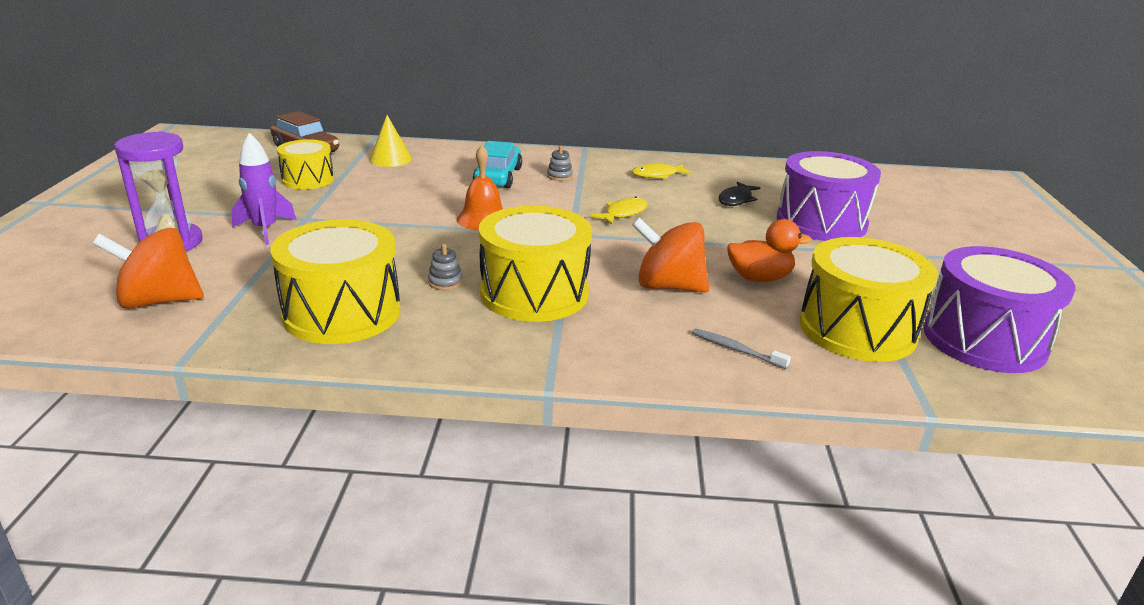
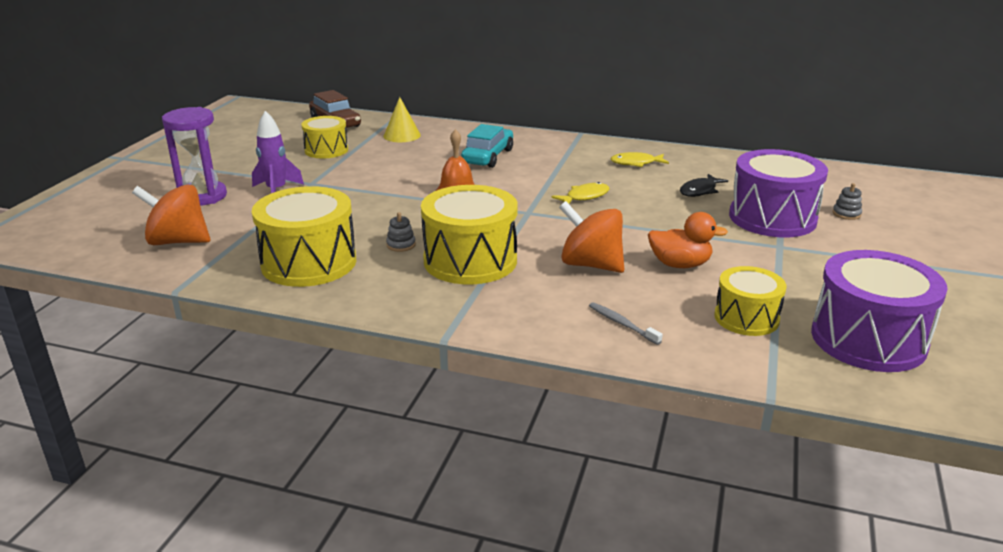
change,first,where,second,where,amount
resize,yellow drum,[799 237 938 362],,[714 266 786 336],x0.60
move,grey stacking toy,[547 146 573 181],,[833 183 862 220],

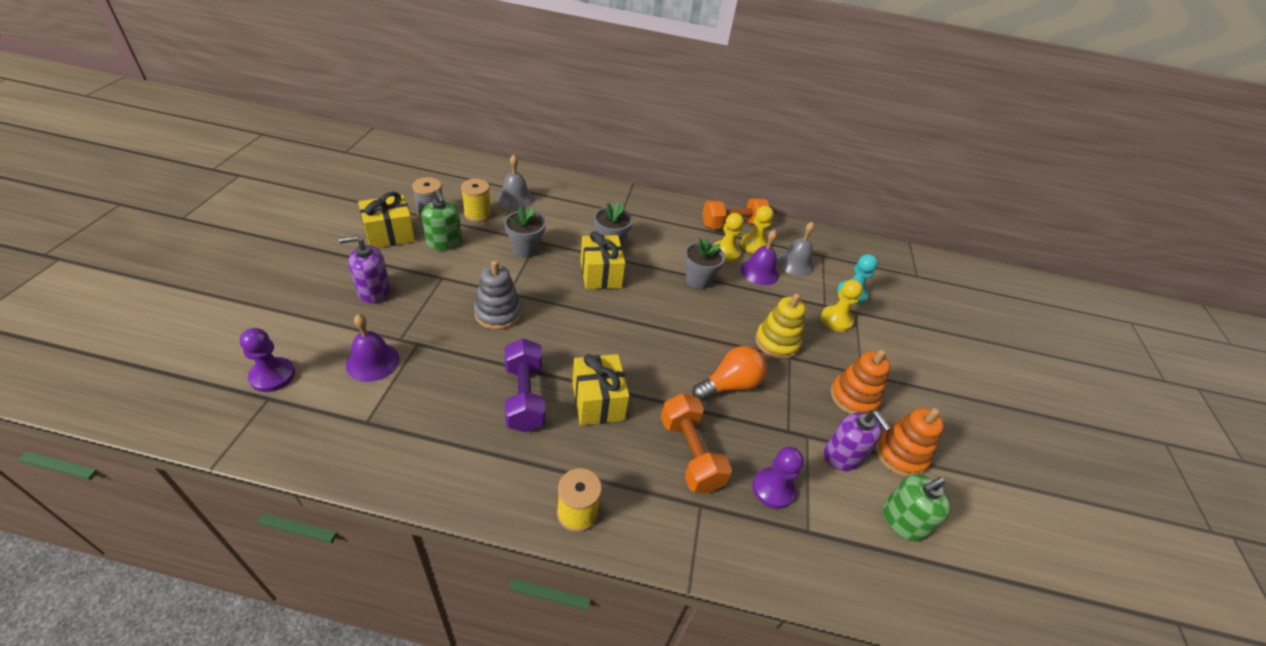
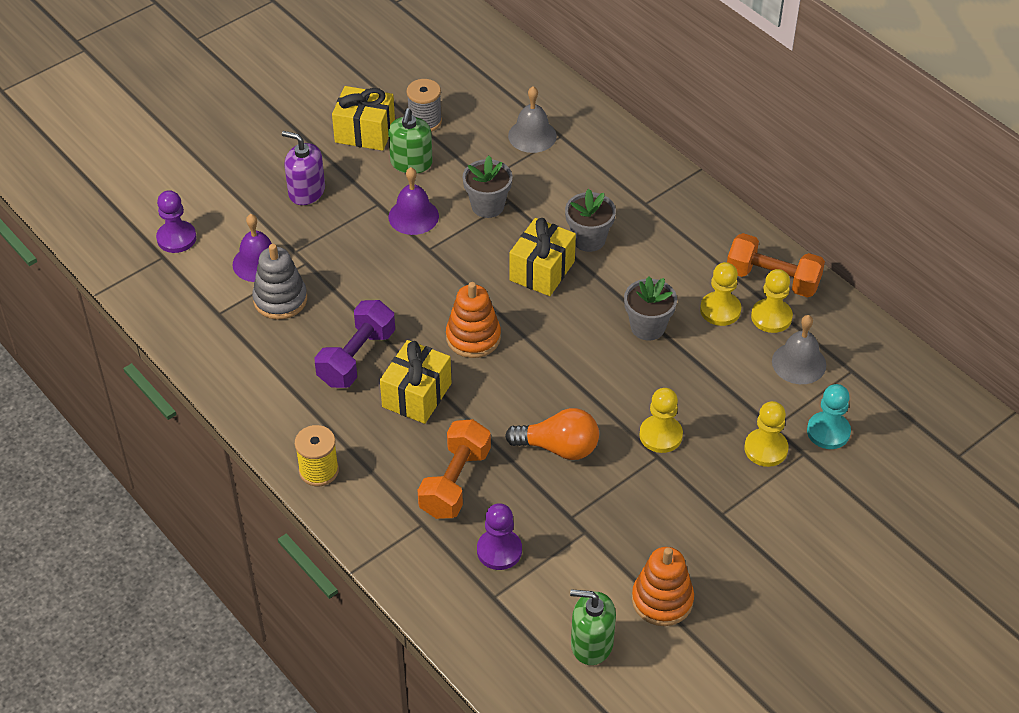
change,first,where,second,where,amount
move,grey stacking toy,[474 260 522 330],,[252 244 307 320],
move,purple bell,[741 230 779 285],,[389 167 439 235],
move,orange stacking toy,[830 349 891 414],,[446 282 501 358],
replace,yellow stacking toy,[755 293 806 359],yellow pawn,[639 388 683 453],
delete,yellow spool,[461 179 491 222],,,
delete,purple soap dispenser,[824 410 891 471],,,

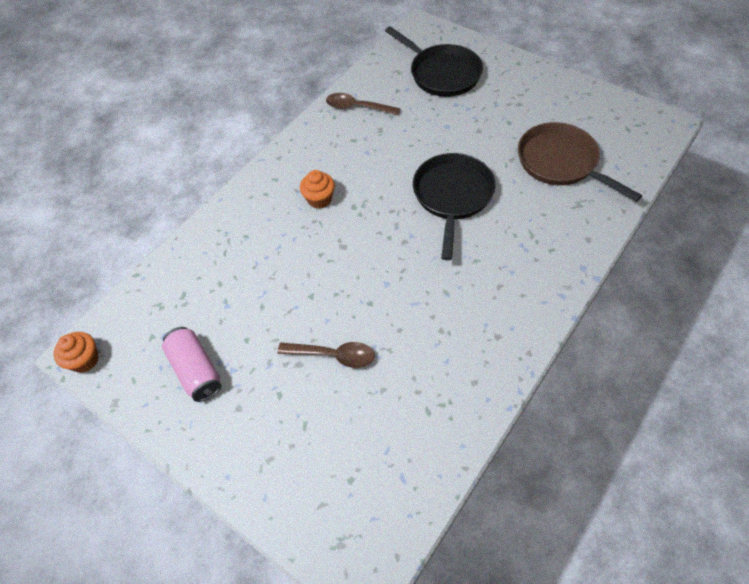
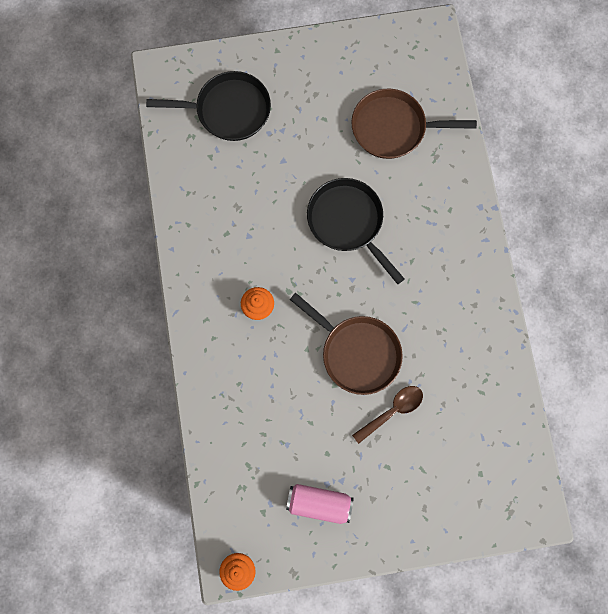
change,first,where,second,where,amount
insert,,,brown pan,[290 293 403 395],
delete,brown spoon,[326 93 401 115],,,

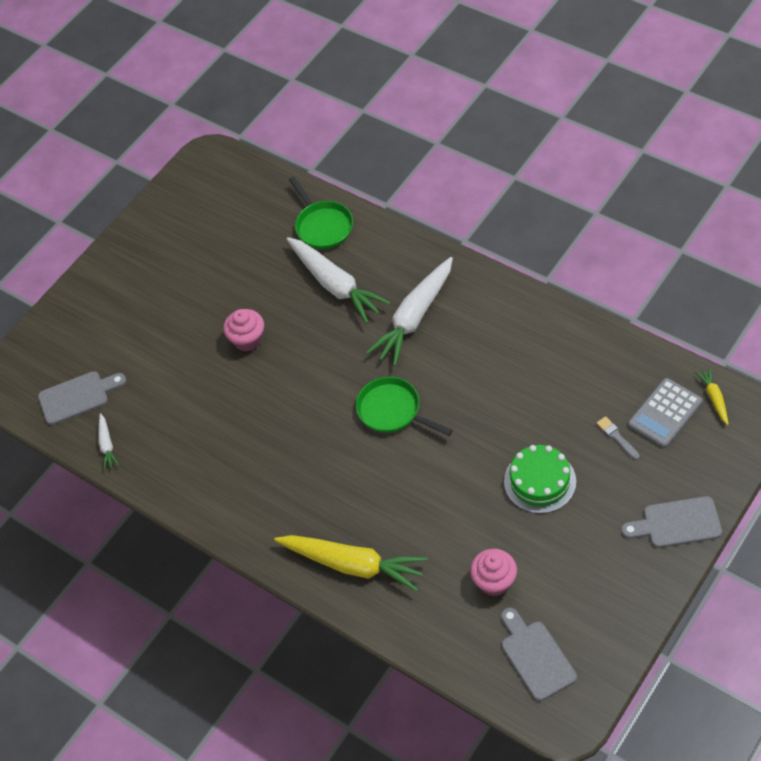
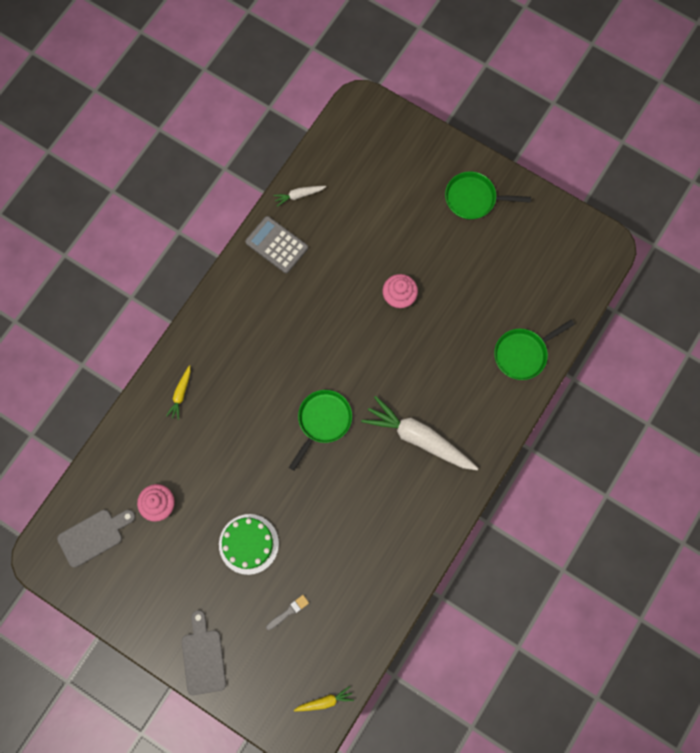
change,first,where,second,where,amount
resize,yellow carrot,[275 535 427 592],,[166 365 191 420],x0.46
move,grey calculator,[628 378 703 448],,[245 216 308 273],
insert,,,green pan,[445 171 531 220],
delete,grey cutting board,[38 371 126 425],,,
delete,white carrot,[286 237 391 324],,,

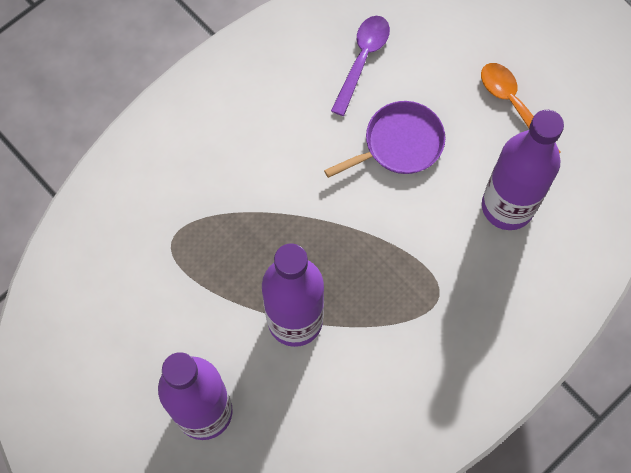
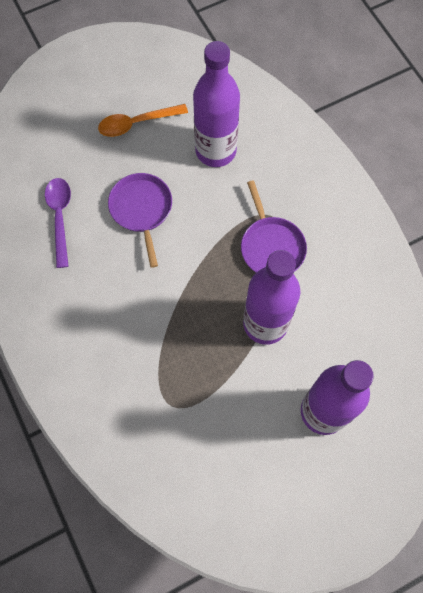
change,first,where,second,where,amount
rotate,purple spoon,[331 16 390 116],,[45 178 71 268],45 degrees clockwise
insert,,,purple pan,[241 180 307 273],

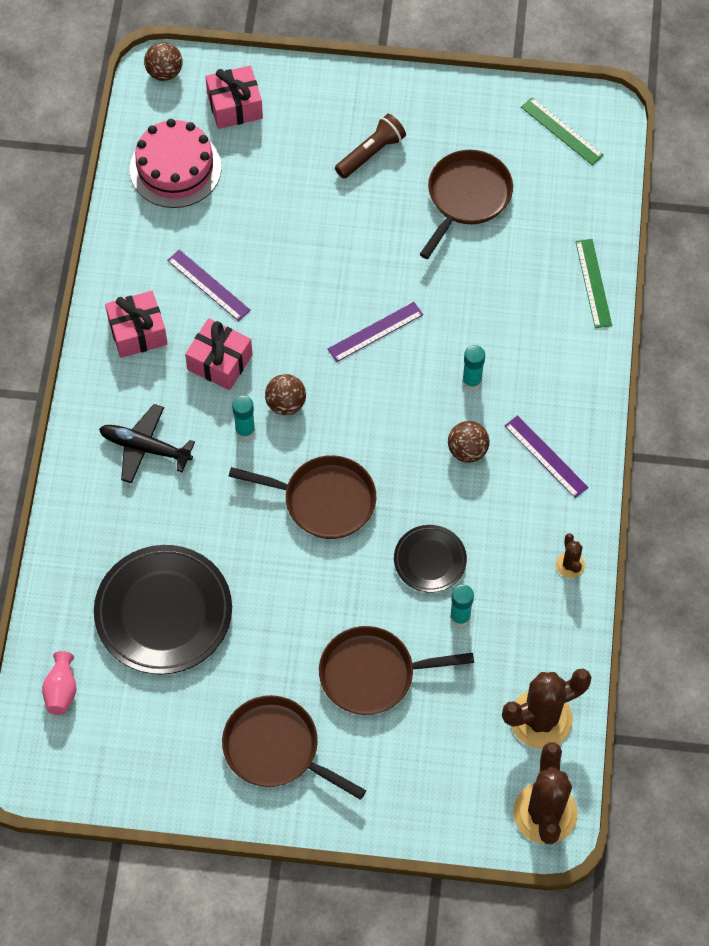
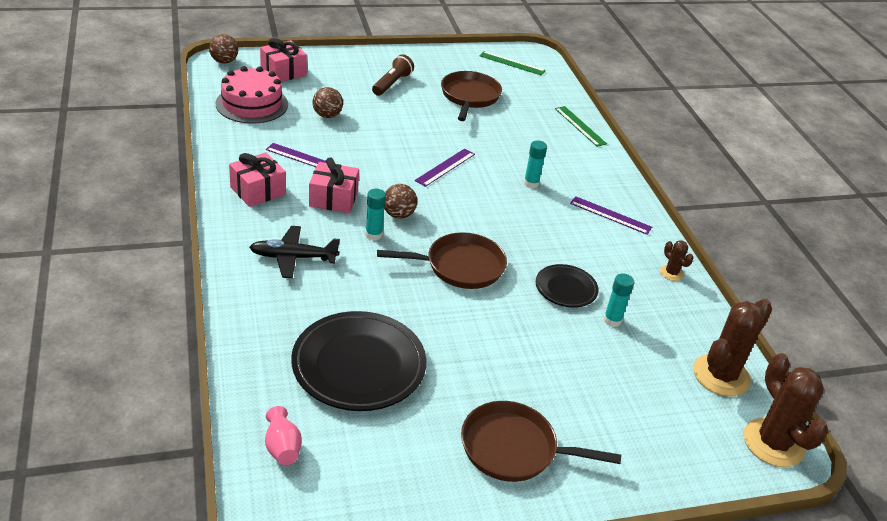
change,first,where,second,where,amount
move,brown ball,[448 421 490 463],,[313 87 343 118],
delete,brown pan,[319 626 474 715],,,

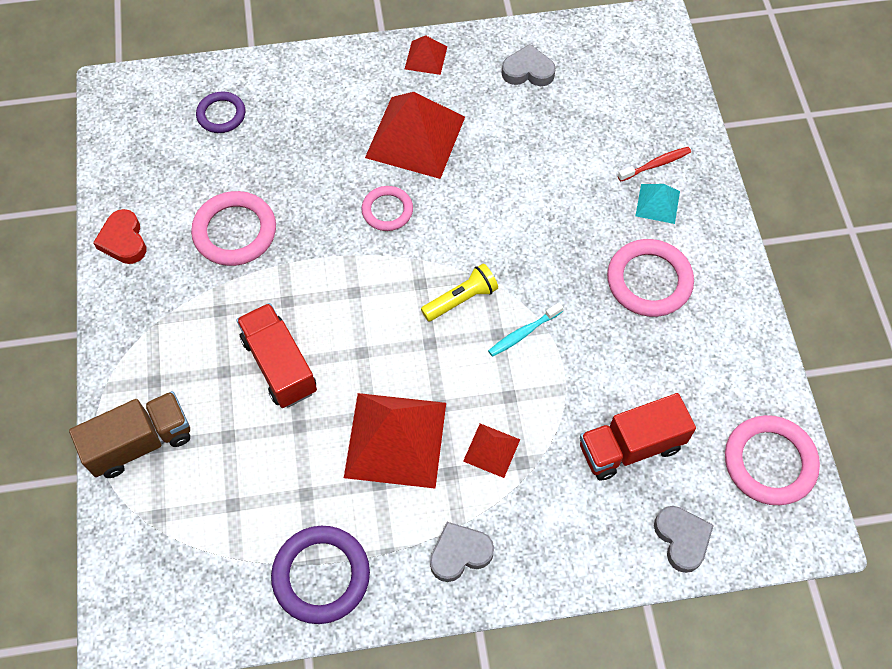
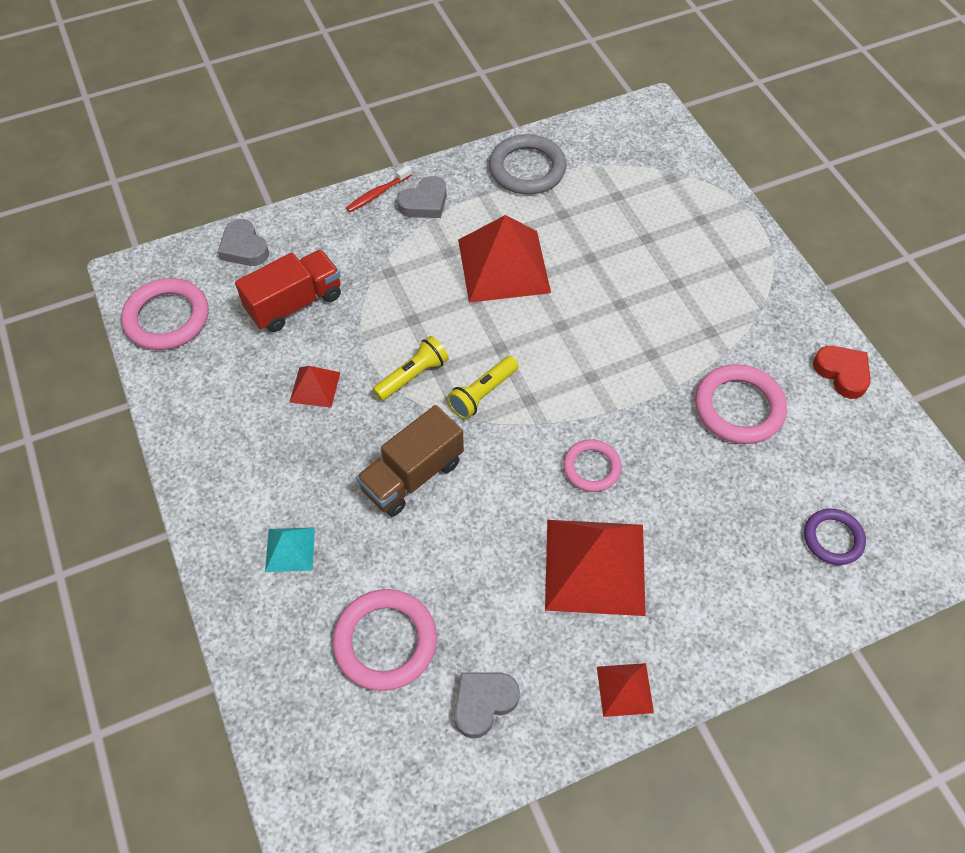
change,first,where,second,where,amount
move,red pyramid,[463 424 520 478],,[289 366 341 408],
move,pink ring,[607 239 694 317],,[333 589 437 691],
move,red toothbrush,[618 147 691 181],,[346 165 412 212],
move,brown truck,[69 391 190 478],,[356 405 464 517],
replace,turquoise toothbrush,[488 302 563 357],yellow flashlight,[373 336 449 401],
rotate,grey heart,[502 44 556 86],,[454 673 520 739],150 degrees clockwise
recolor,purple ring,[271 526 370 624],grey ring,[489 134 567 194],
delete,red truck,[236 303 317 408],,,

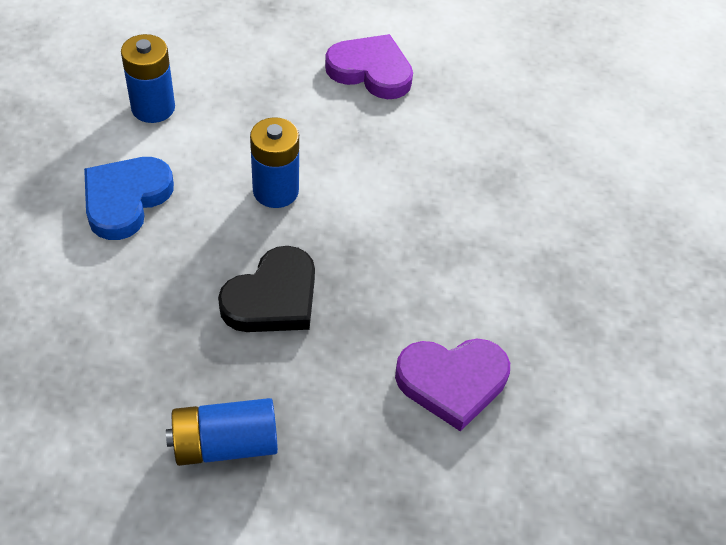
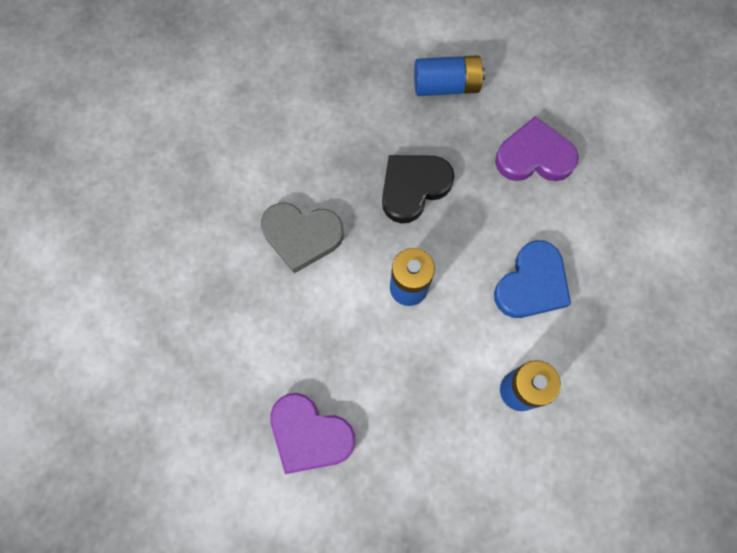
change,first,where,second,where,amount
insert,,,grey heart,[261 203 344 273],
move,purple heart,[395 339 510 432],,[495 116 579 181],

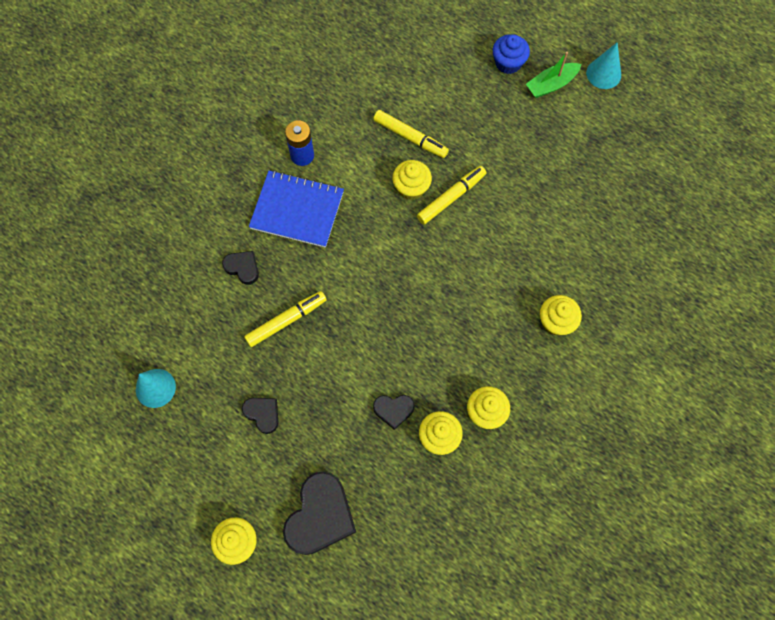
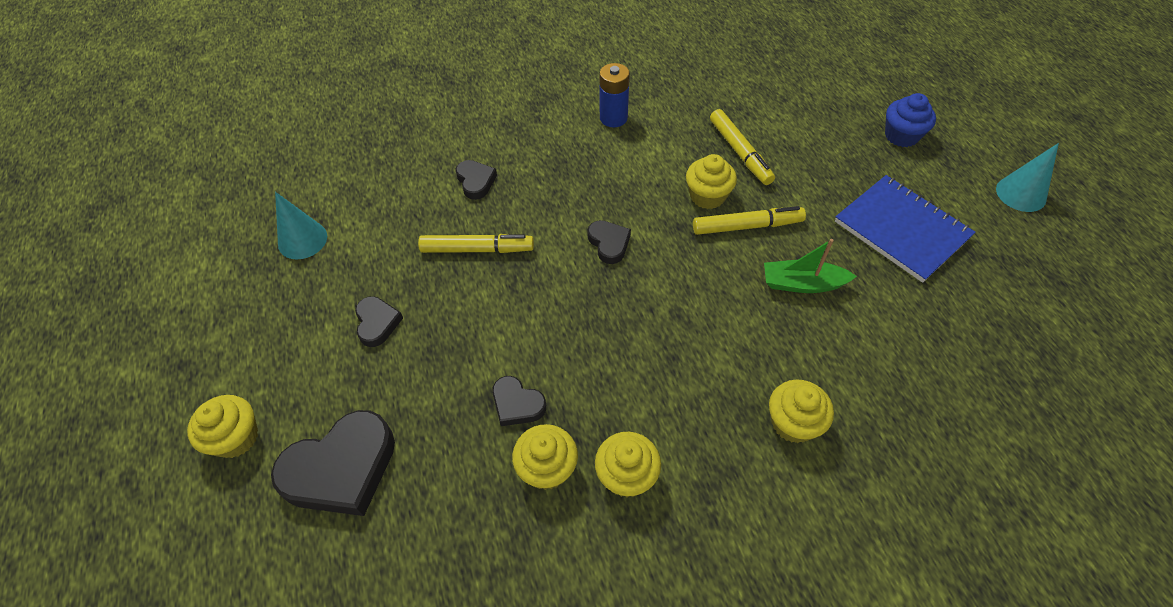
change,first,where,second,where,amount
insert,,,black heart,[588 220 631 264],
move,green boat,[526 52 581 98],,[764 239 857 293],
move,blue notebook,[249 170 344 248],,[835 175 976 283],

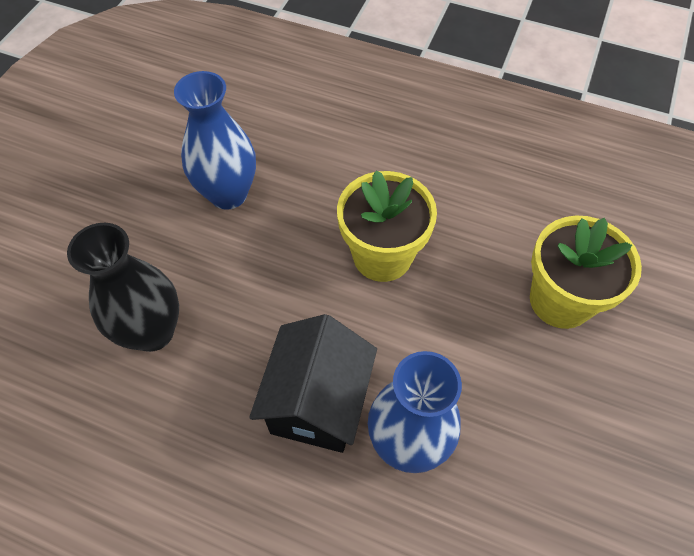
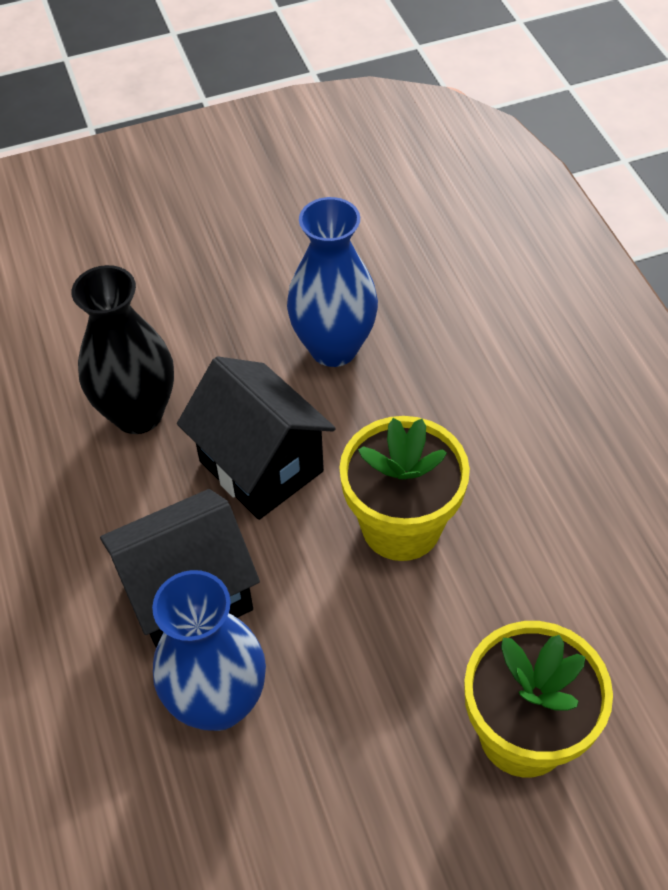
change,first,where,second,where,amount
insert,,,black house,[177 356 336 520],

